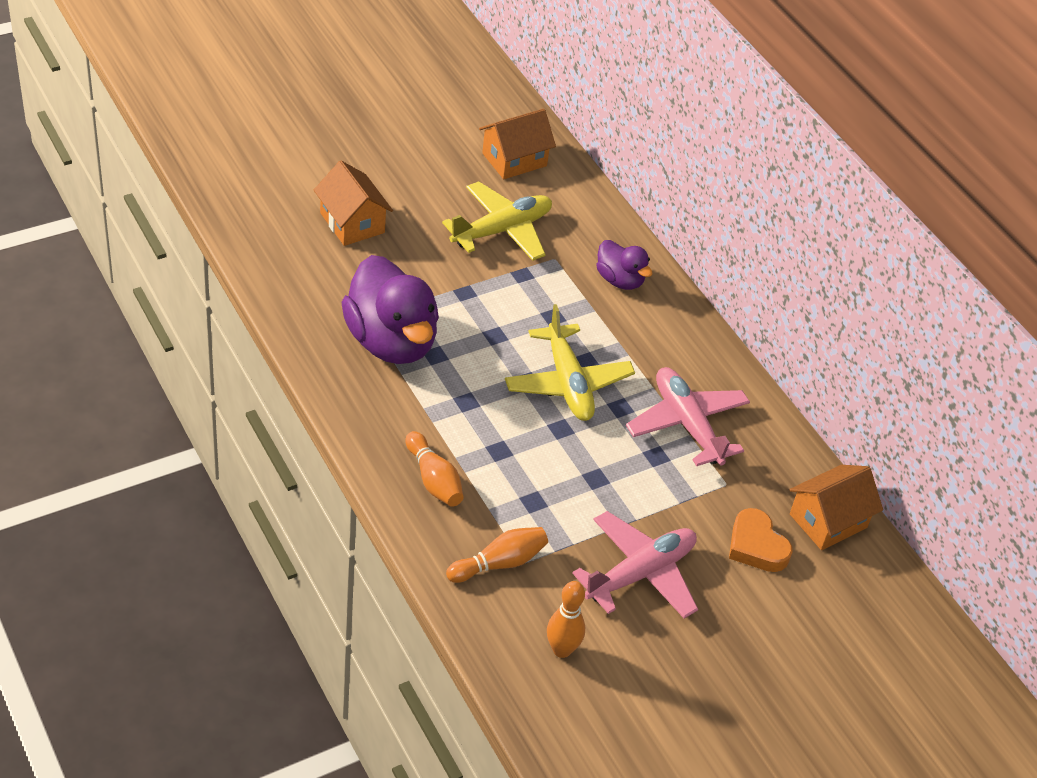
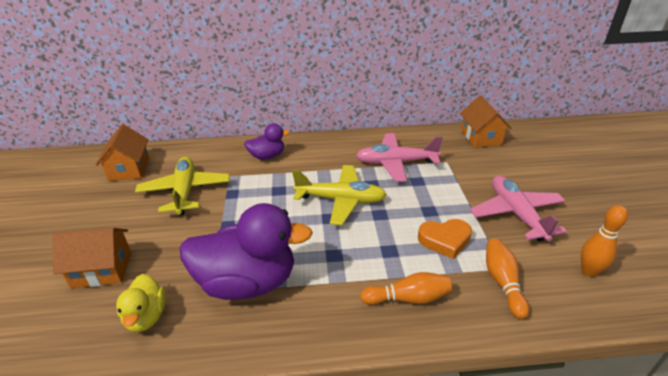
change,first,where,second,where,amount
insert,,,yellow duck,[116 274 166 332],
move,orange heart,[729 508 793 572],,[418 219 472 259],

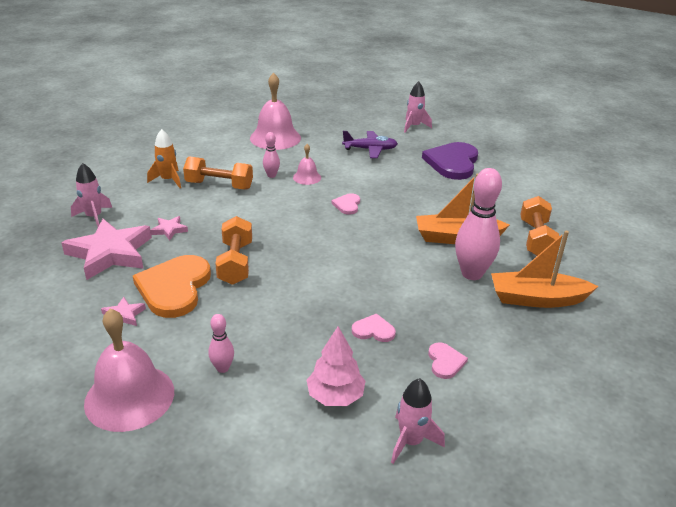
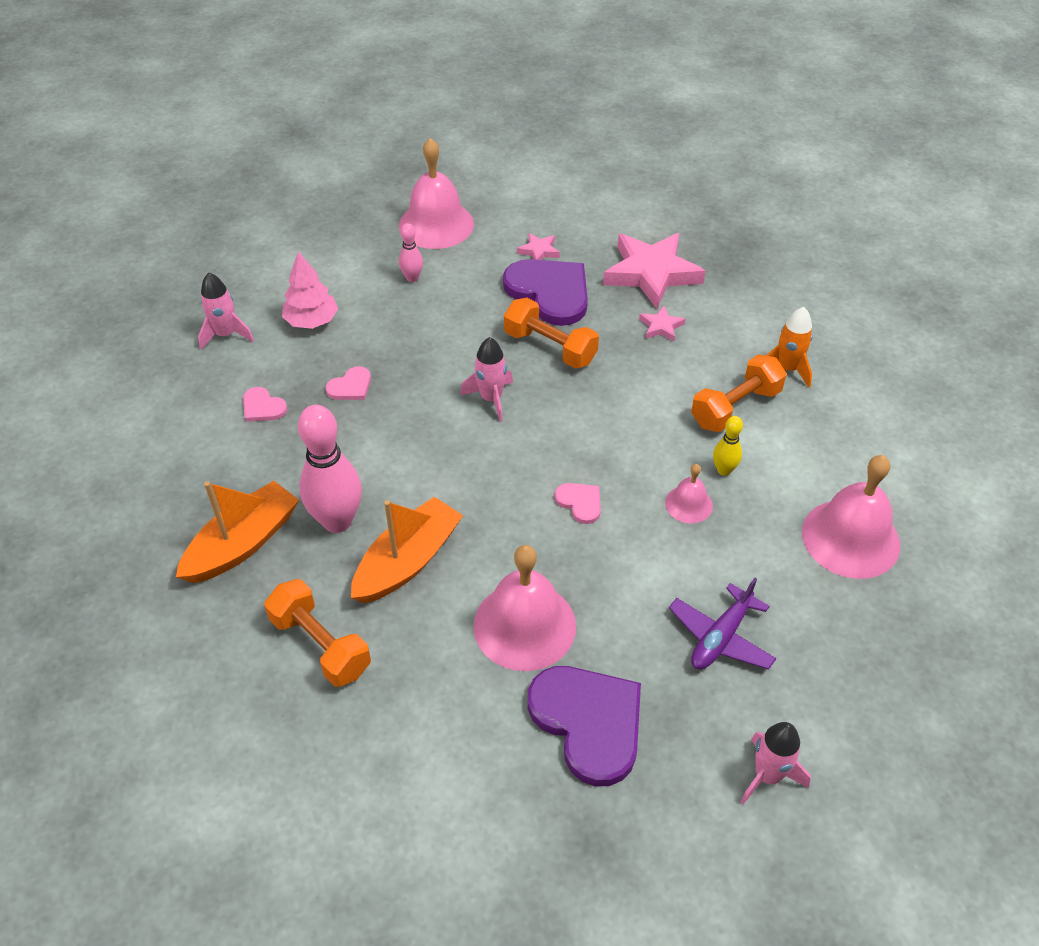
change,first,where,second,where,amount
move,pink rocket,[71 163 112 227],,[460 337 513 422],
insert,,,pink bell,[473 545 576 671],
recolor,orange heart,[133 255 211 318],purple heart,[503 259 588 326],
recolor,pink bowling pin,[263 132 280 178],yellow bowling pin,[713 416 743 476],

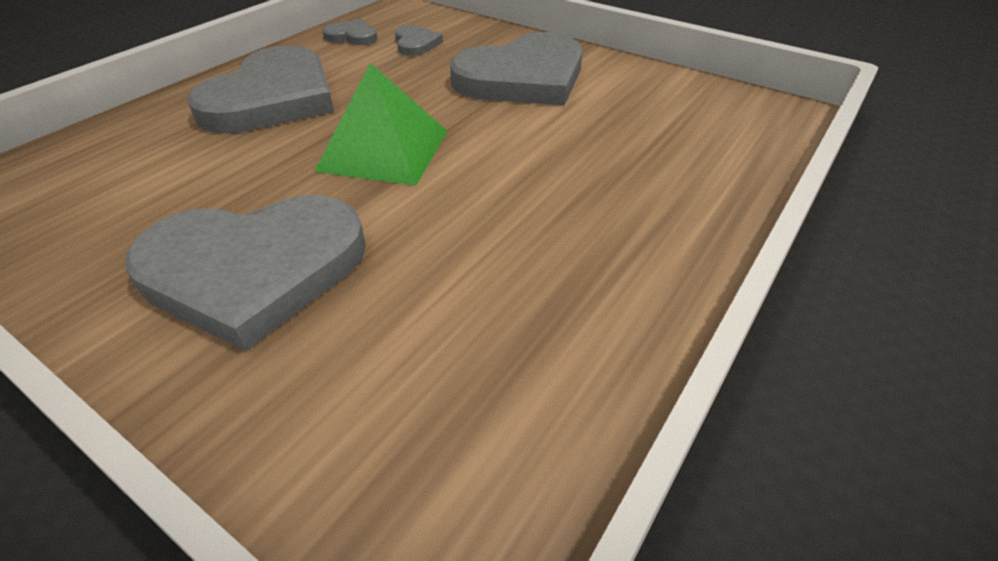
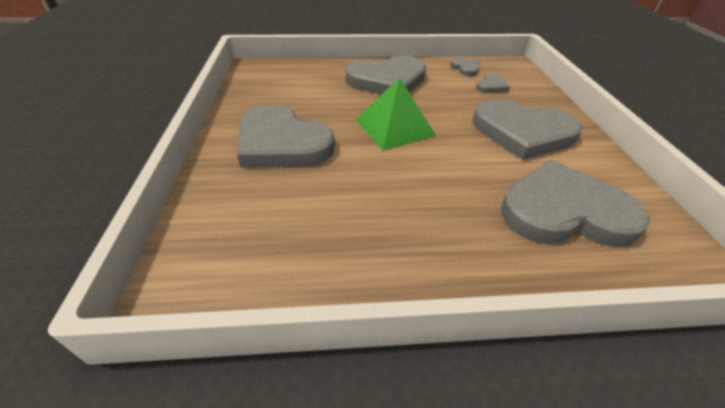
change,first,where,second,where,amount
insert,,,grey heart,[501 160 650 247],

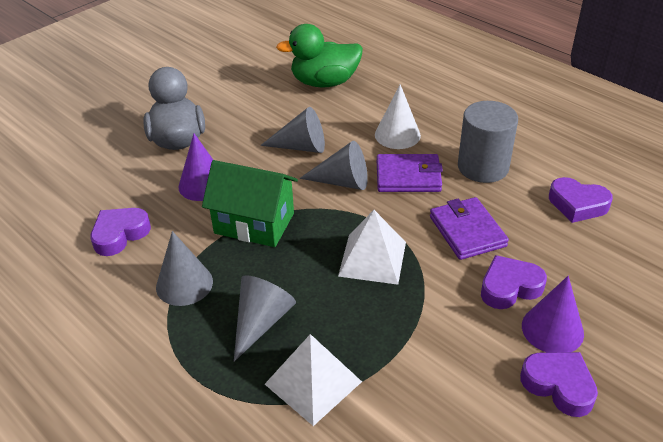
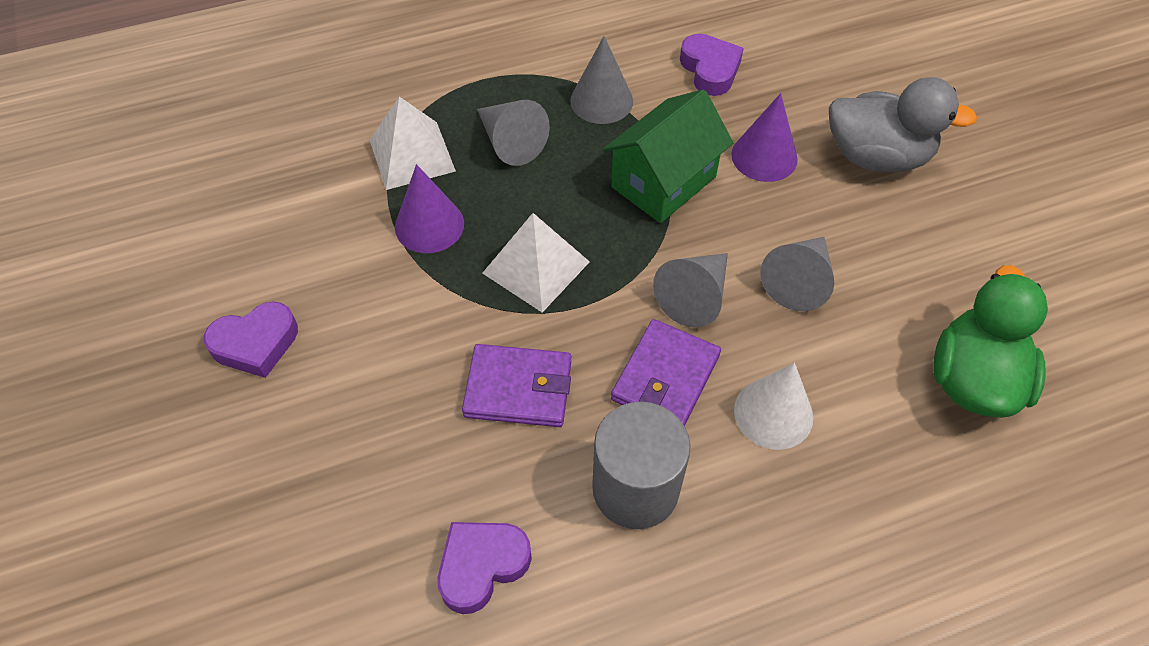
change,first,where,second,where,amount
move,purple cone,[522 276 584 353],,[395 164 464 253],
delete,purple heart,[481 255 547 309],,,

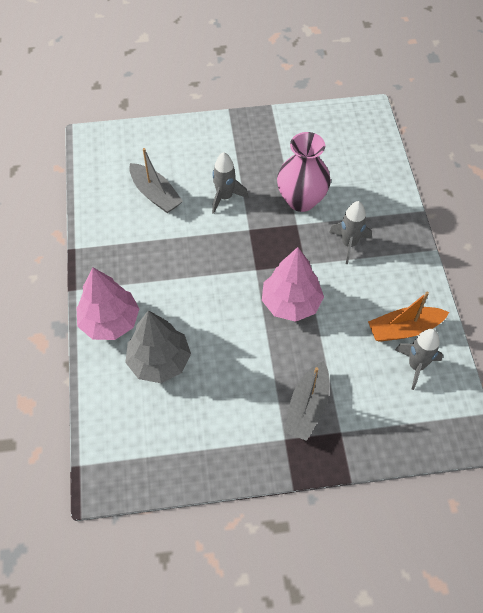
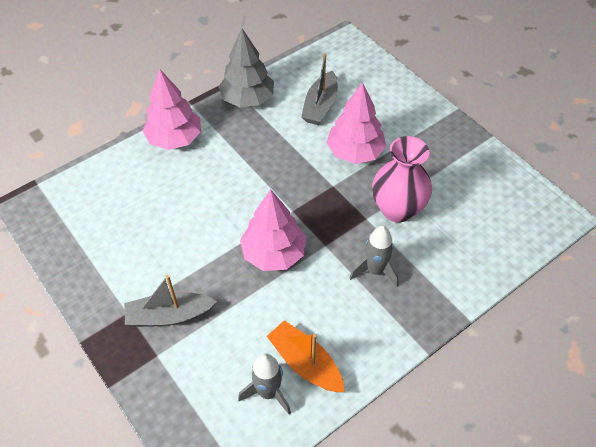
change,first,where,second,where,amount
move,grey tree,[125 310 191 383],,[219 28 274 107],
replace,grey rocket,[212 152 248 214],pink tree,[326 82 386 164],

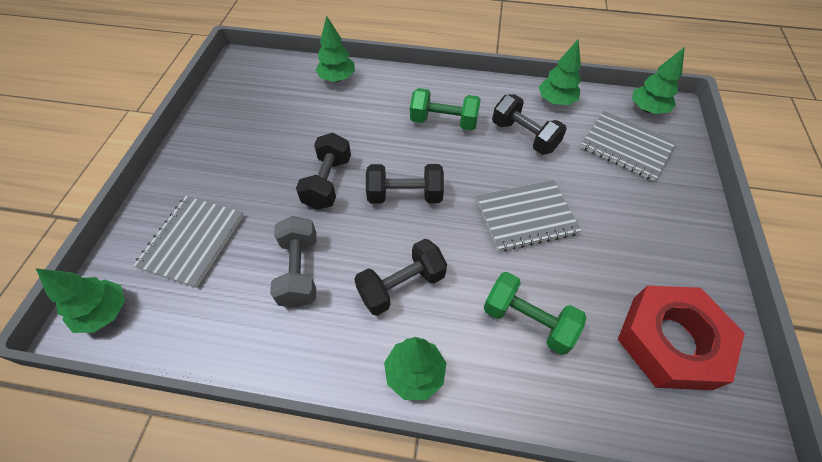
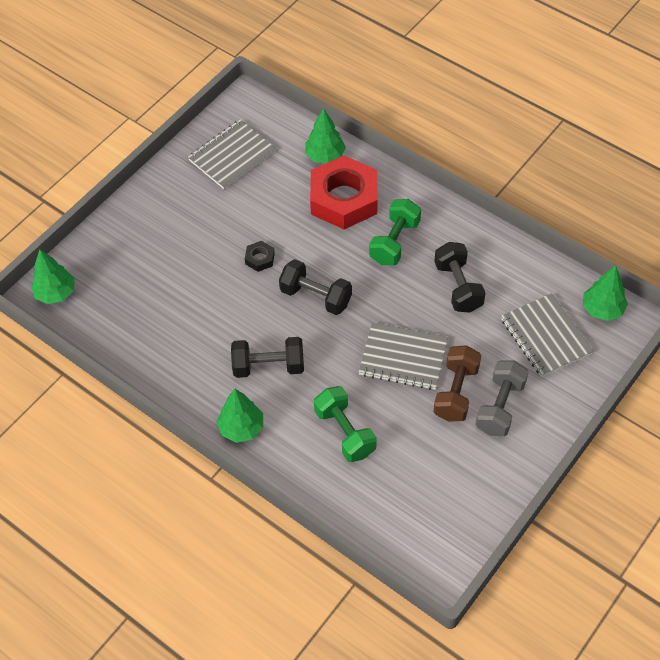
change,first,where,second,where,amount
move,grey notebook,[133 196 244 288],,[188 120 276 189],
replace,black dumbbell,[296 133 351 210],black nut,[245 241 275 272],
move,red nut,[618 286 745 390],,[310 155 378 229],
rotate,green dumbbell,[410 88 481 130],,[369 199 421 265],75 degrees clockwise
insert,,,brown dumbbell,[433 345 481 422],
move,grey dumbbell,[270 216 317 308],,[475 360 529 436],
delete,green tree,[539 39 581 105],,,

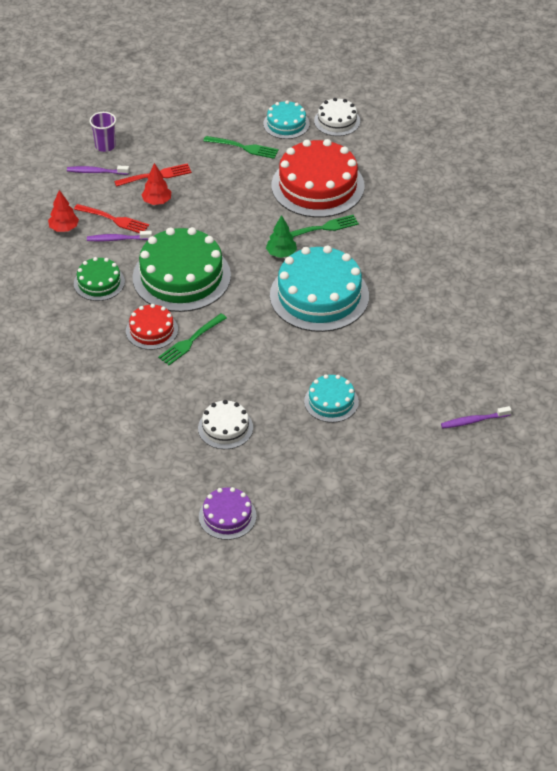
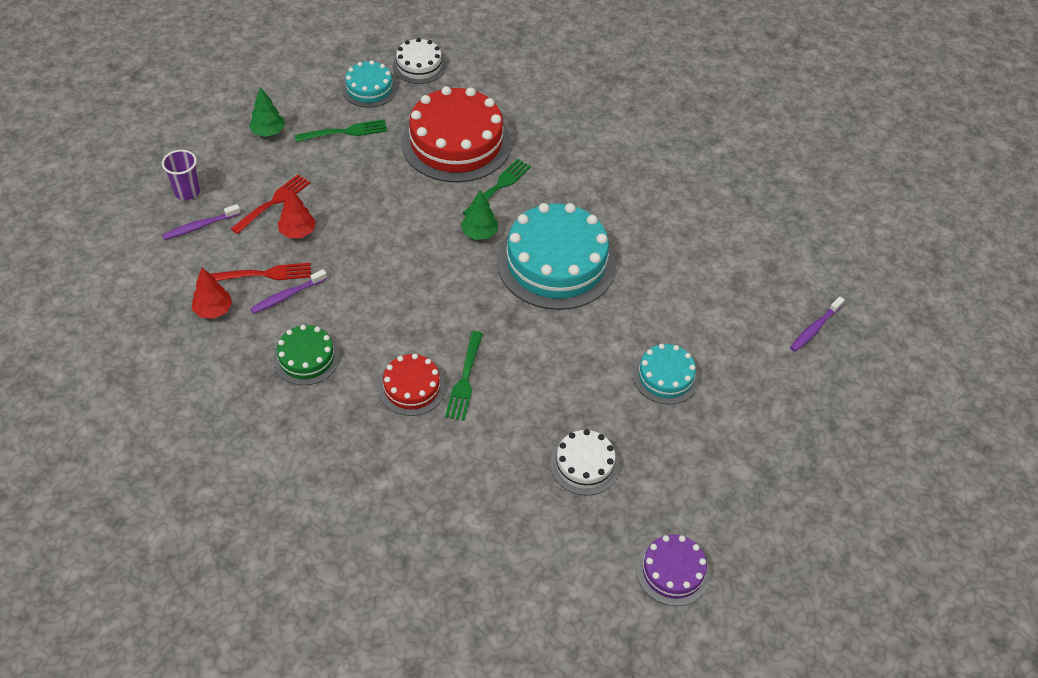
change,first,where,second,where,amount
insert,,,green tree,[249 87 285 137],
delete,green cake,[132 227 231 312],,,

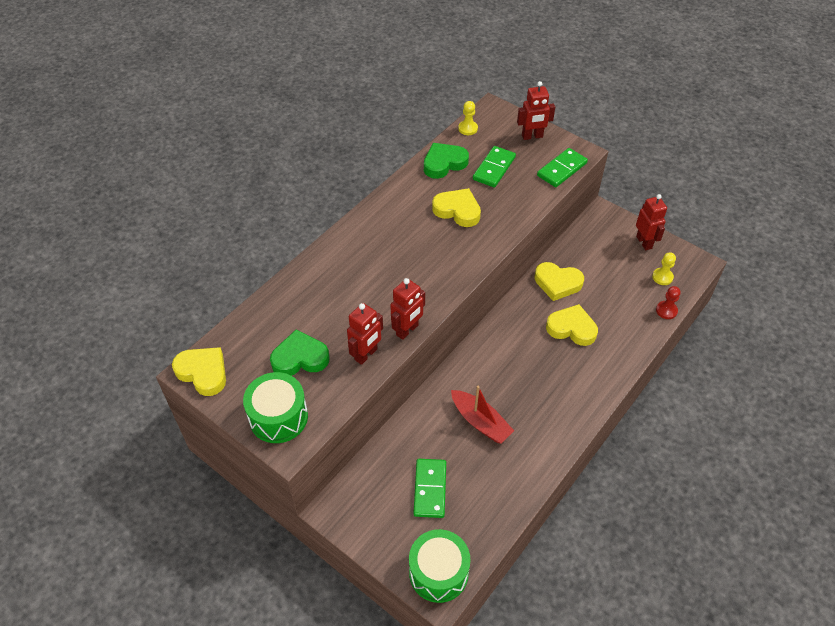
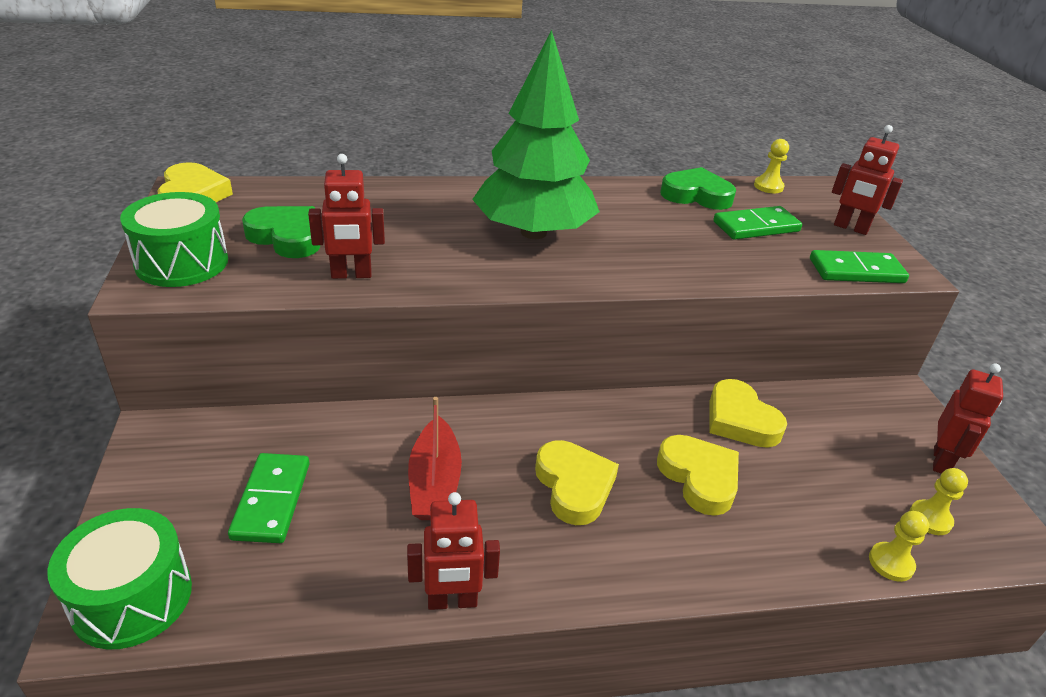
change,first,where,second,where,amount
rotate,green domino,[413 459 446 518],,[228 453 310 543],45 degrees counterclockwise
move,red robot,[390 278 425 340],,[407 492 500 610],
insert,,,green tree,[472 30 600 239],
move,yellow heart,[432 188 481 227],,[535 440 619 525],
recolor,red pawn,[656 286 681 319],yellow pawn,[869 511 929 582],

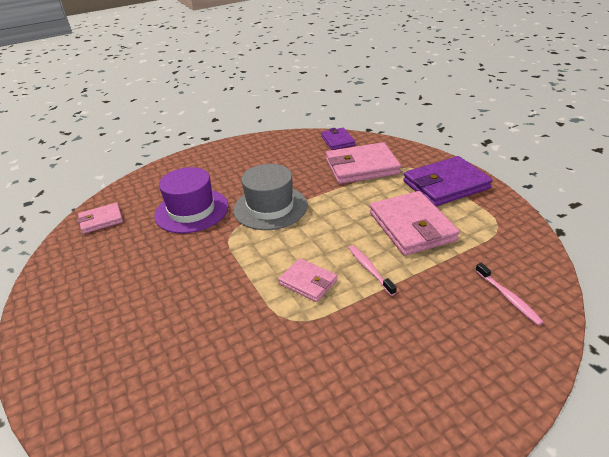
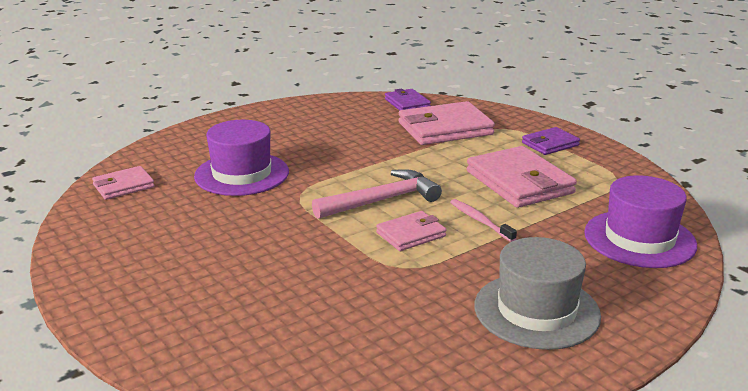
change,first,where,second,where,amount
insert,,,pink hammer,[312 169 442 219],
rotate,pink wallet,[278 258 337 302],,[376 211 446 251],60 degrees counterclockwise
move,grey hat,[233 164 307 230],,[474 237 601 350],
resize,purple wallet,[403 156 492 206],,[522 127 580 155],x0.56
replace,pink toothbrush,[475 263 543 325],purple hat,[584 175 697 268],

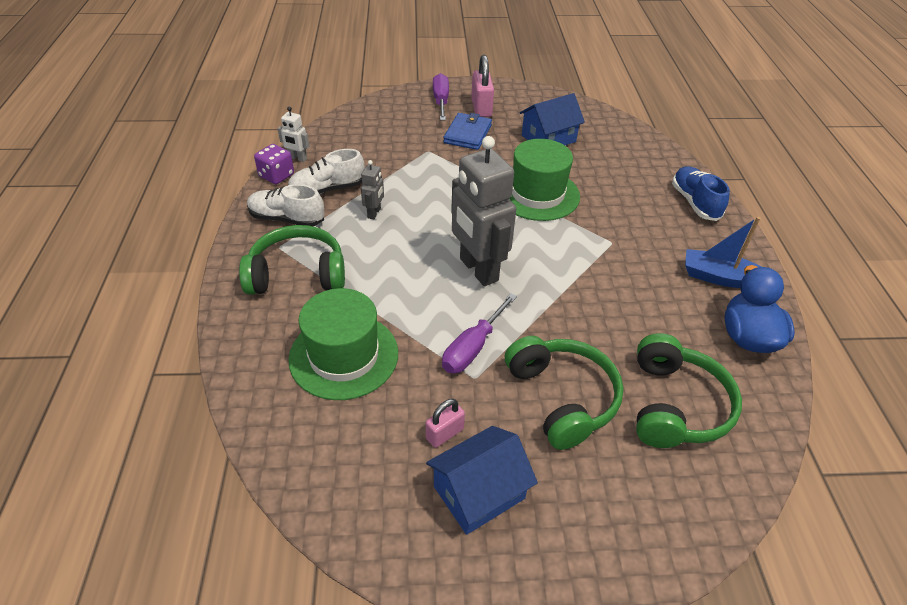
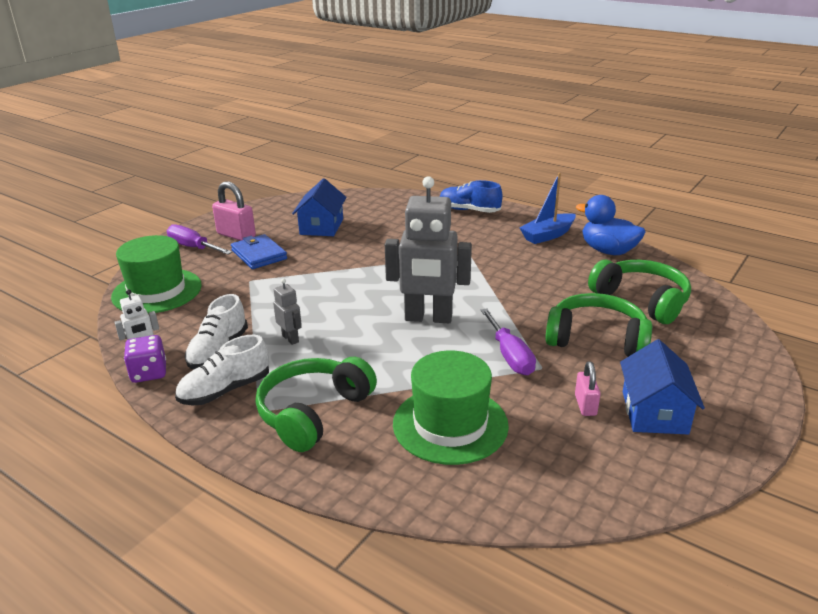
change,first,where,second,where,amount
move,green hat,[509 139 580 221],,[111 235 202 314],

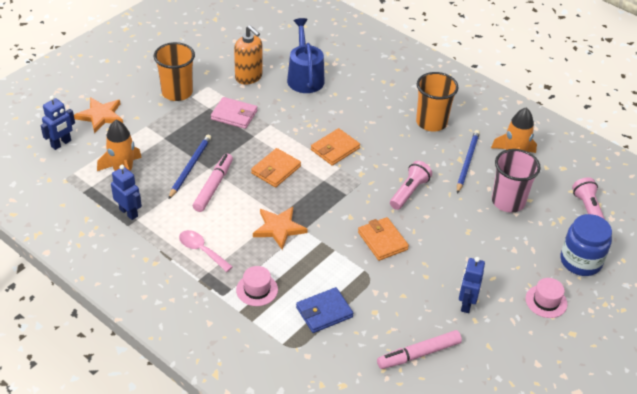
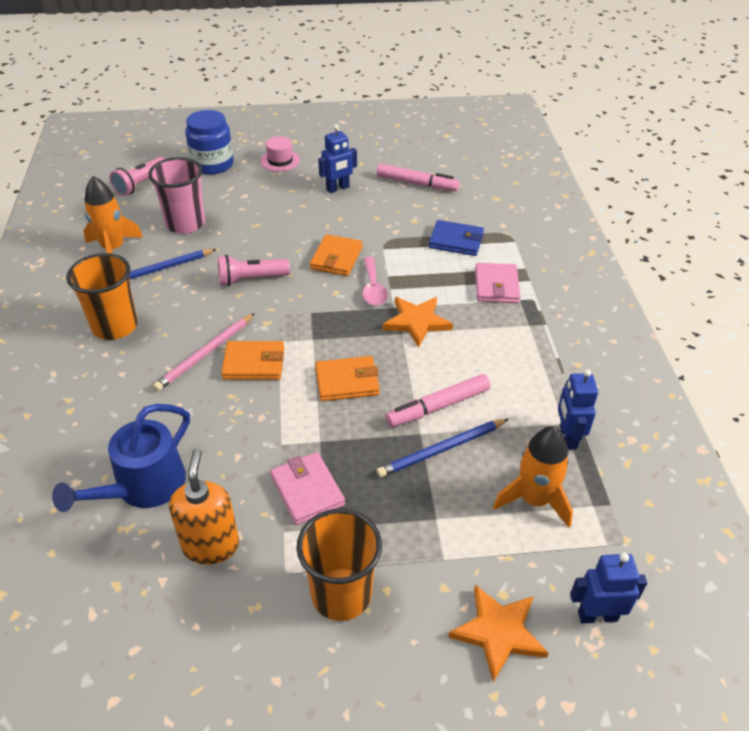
change,first,where,second,where,amount
insert,,,pink pencil,[153 313 255 391],
move,pink spoon,[179 230 233 272],,[363 257 388 306],
replace,pink hat,[236 266 278 306],pink wallet,[475 263 520 303],

